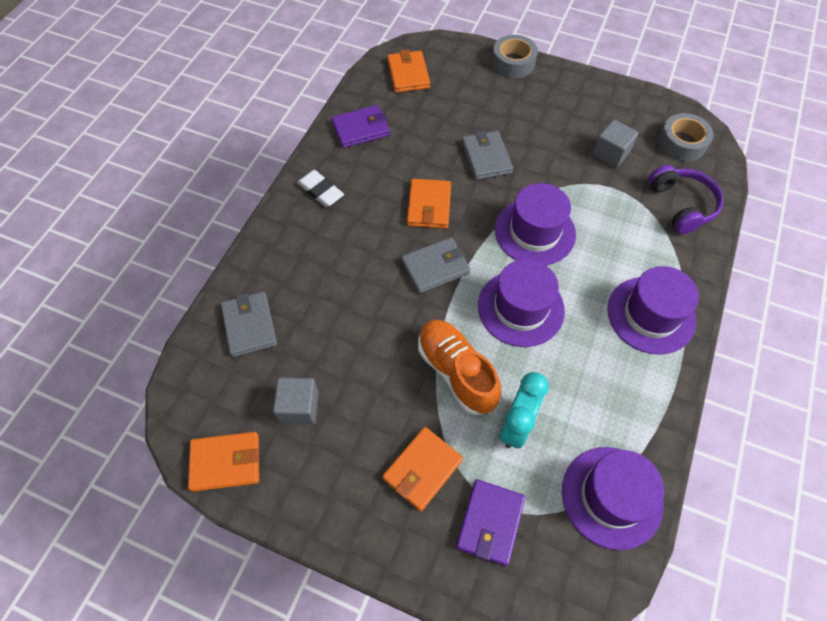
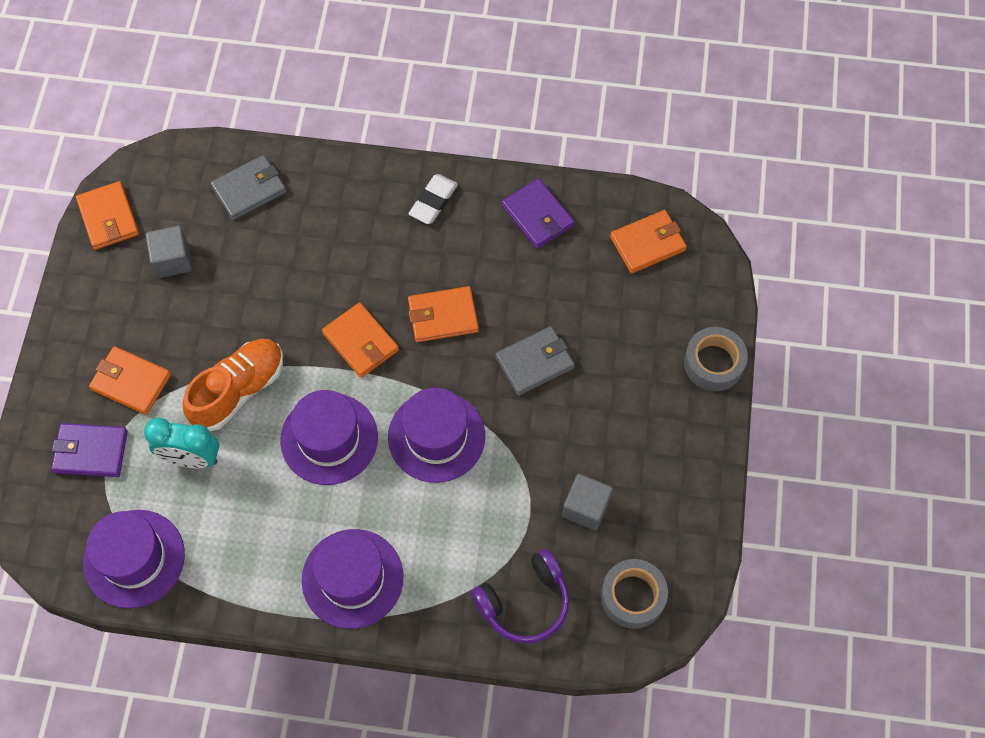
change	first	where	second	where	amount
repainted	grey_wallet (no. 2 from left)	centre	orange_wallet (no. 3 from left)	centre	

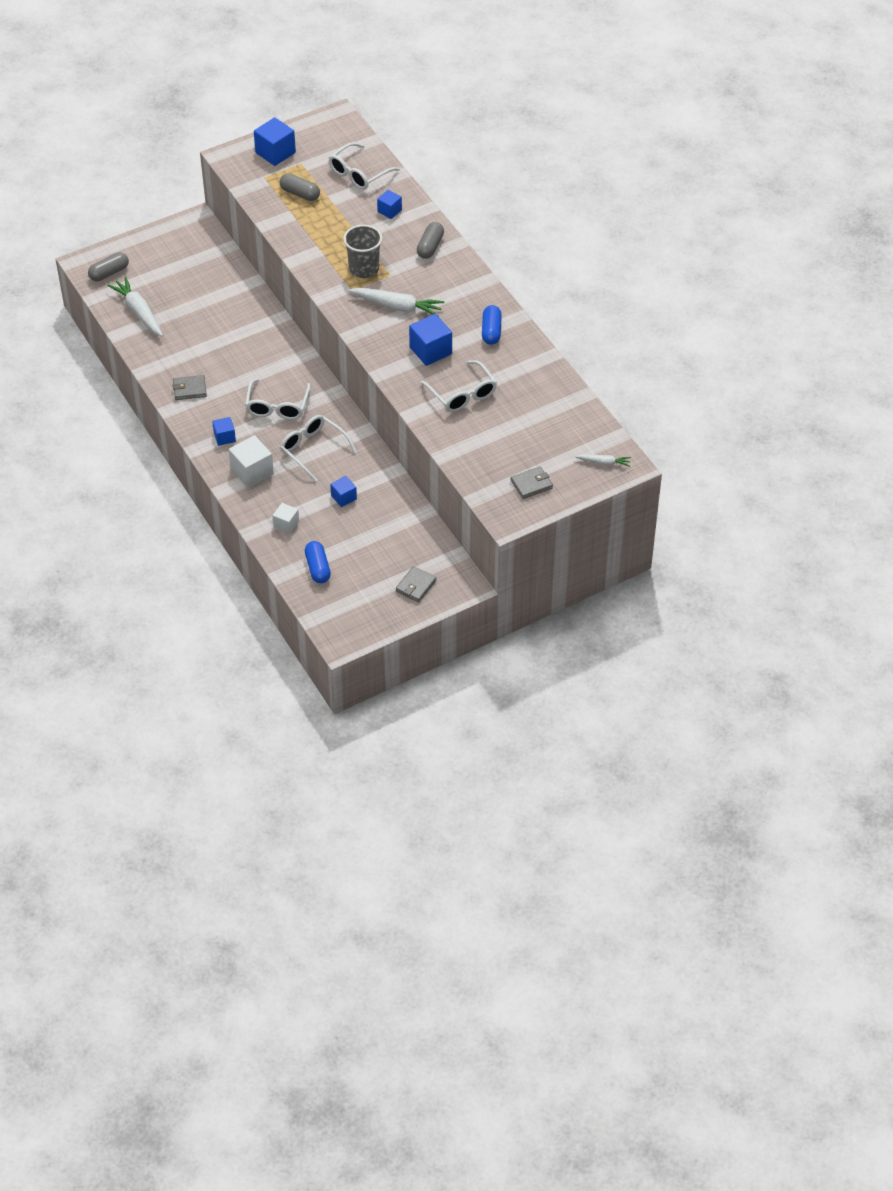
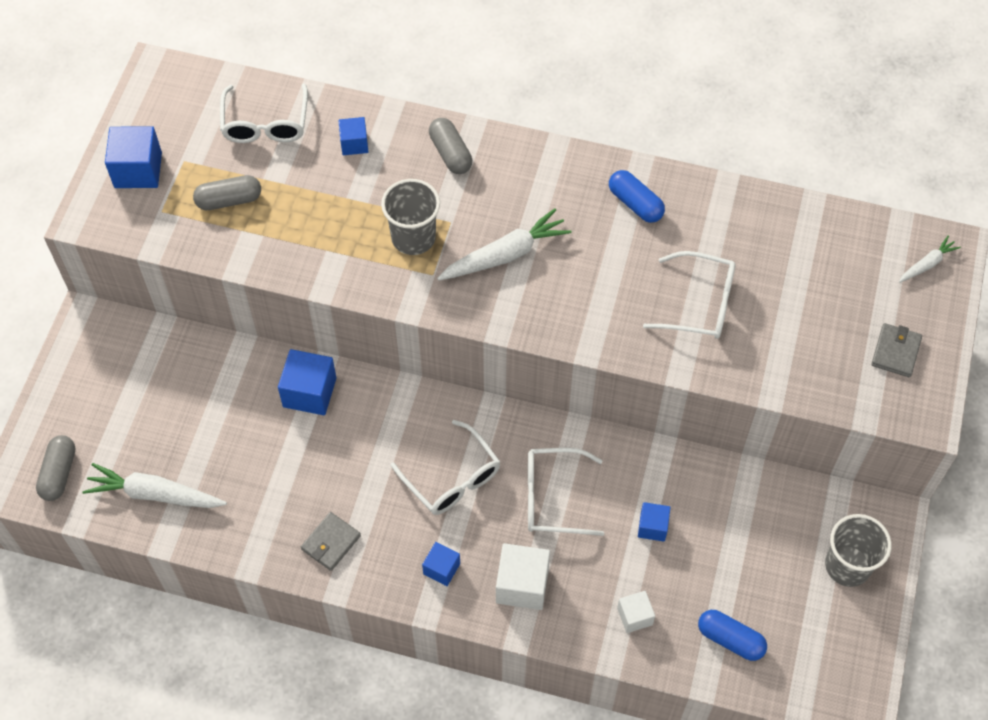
change	first	where	second	where	amount
shifted	blue_cube (no. 5 from left in the first image)	top centre	blue_cube (no. 2 from left)	middle left	
swapped	grey_wallet (no. 2 from left)	centre	grey_cup (no. 2 from left)	bottom right	

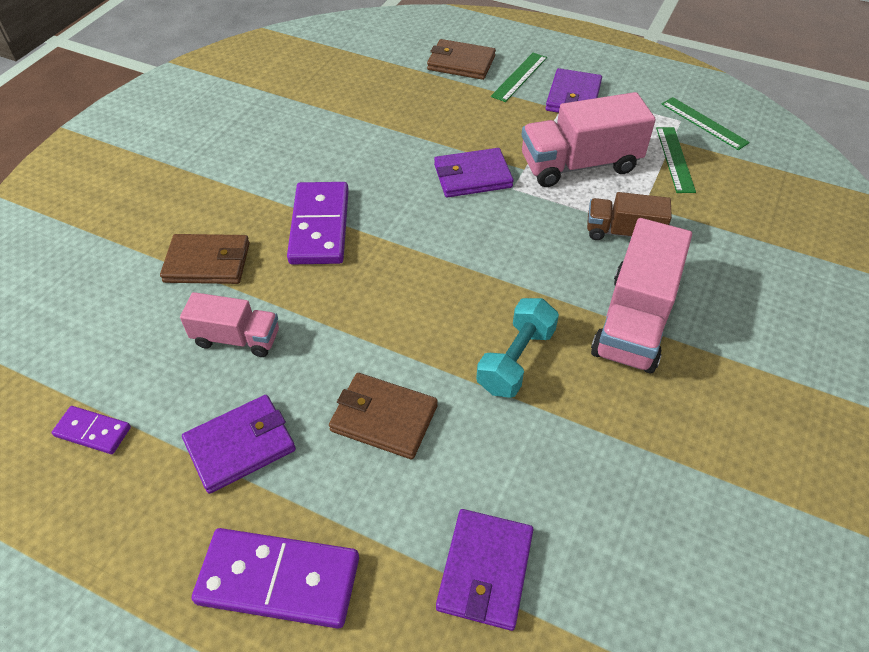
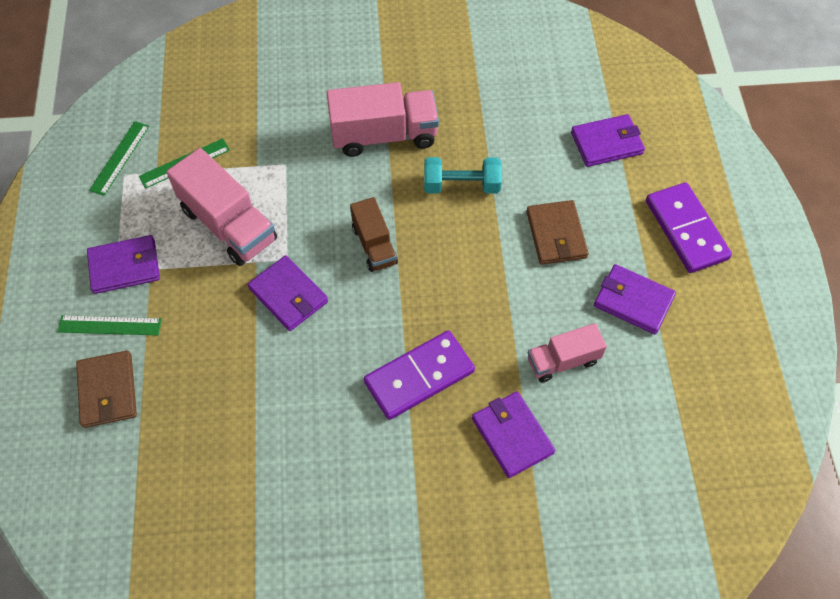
change	first	where	second	where	amount
shifted	brown_truck	top right		centre	
repainted	brown_wallet (no. 1 from left)	middle left	purple_wallet (no. 3 from left)	bottom centre	
rotated	pink_truck (no. 1 from left in the first image)	middle left	pink_truck (no. 3 from left)	middle right	90 degrees counterclockwise
gone	purple_domino (no. 1 from left)	middle left			

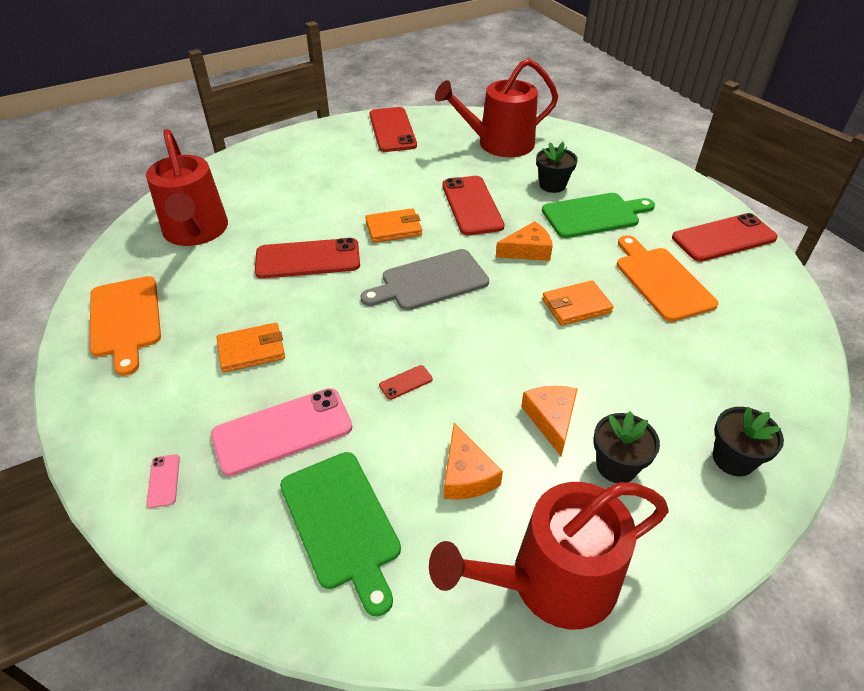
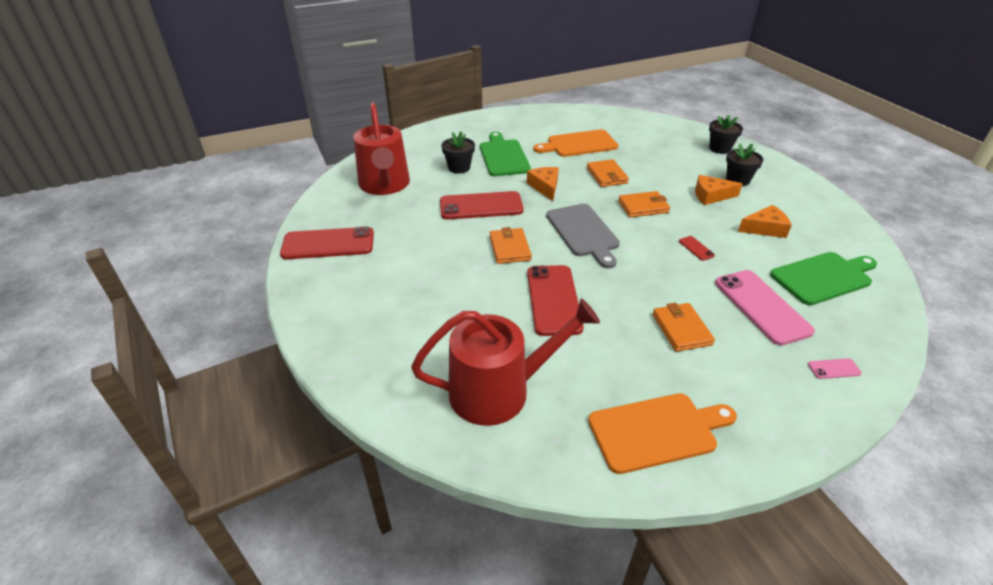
change	first	where	second	where	amount
gone	red_phone (no. 5 from left)	middle right			
gone	red_watering_can (no. 3 from left)	bottom centre			
new			orange_wallet (no. 3 from left)	centre	

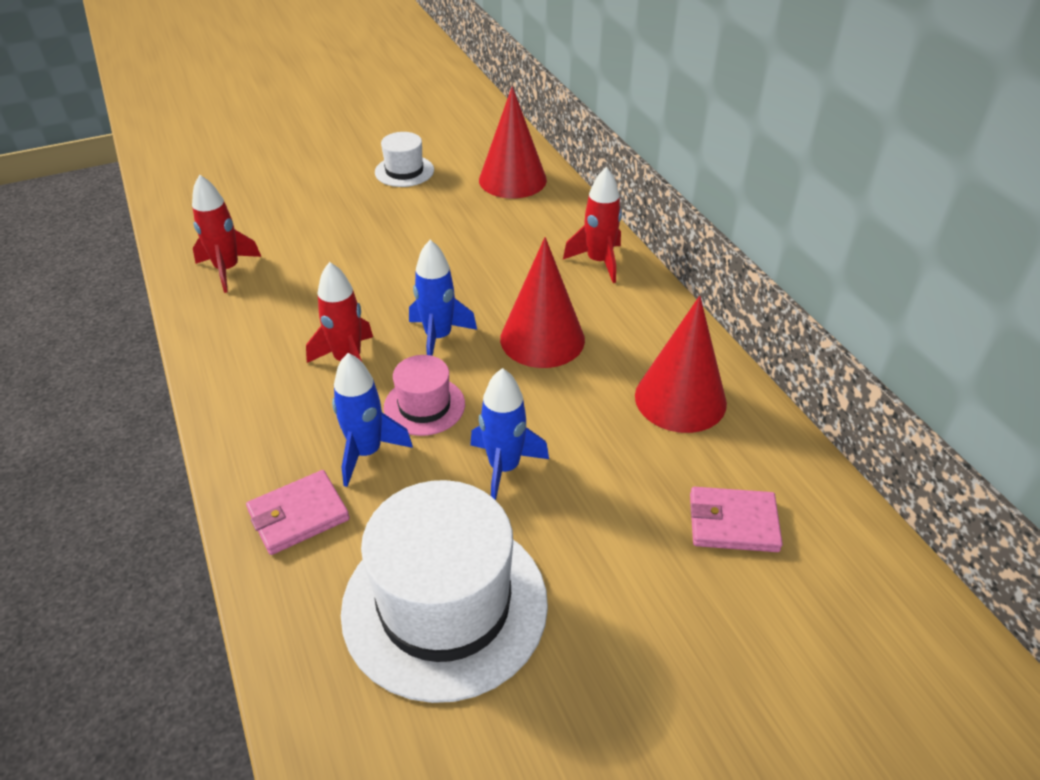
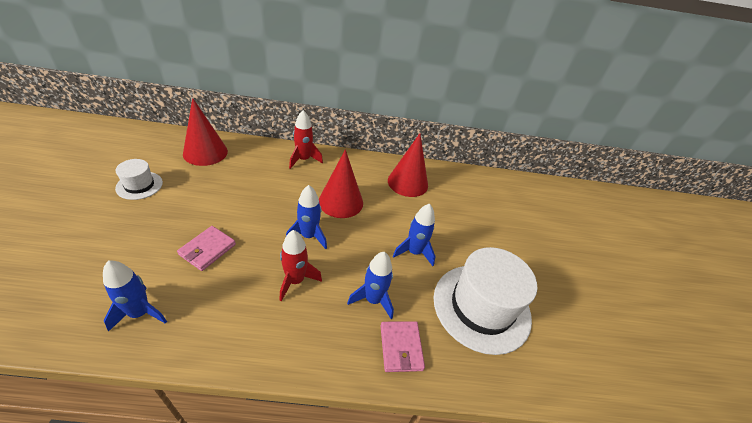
change	first	where	second	where	amount
repainted	red_rocket (no. 1 from left)	top left	blue_rocket (no. 1 from left)	bottom left	
gone	pink_hat	centre			
shifted	pink_wallet (no. 2 from left in the first image)	middle right	pink_wallet (no. 1 from left)	middle left	

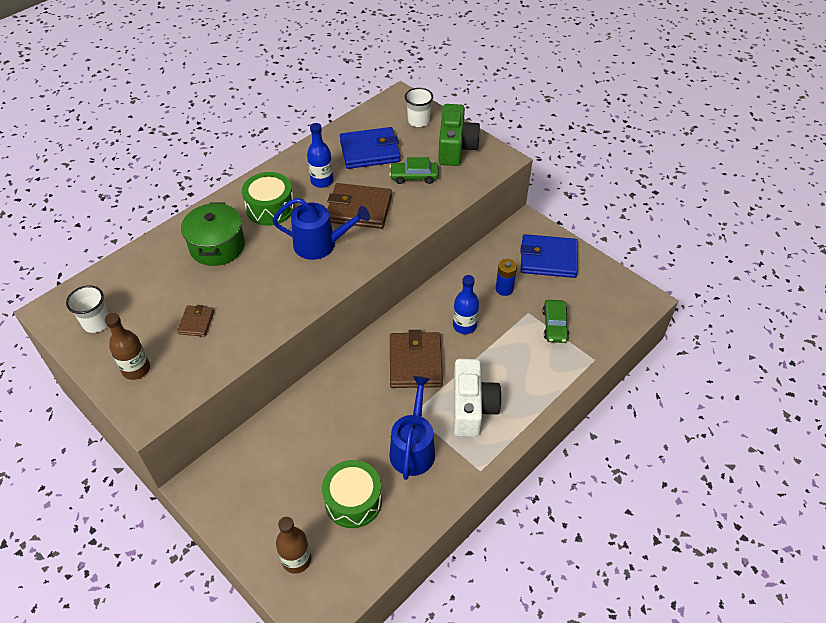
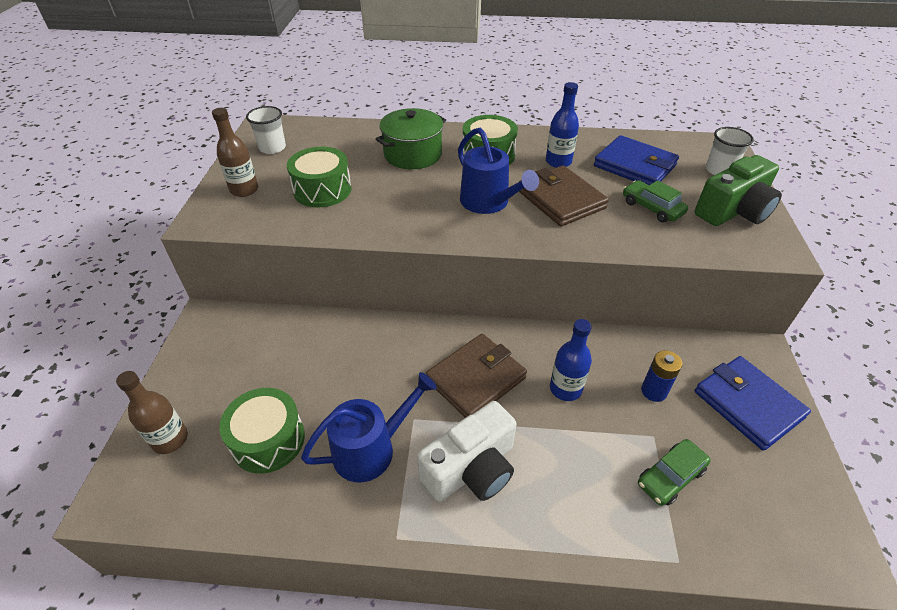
change	first	where	second	where	amount
swapped	brown_wallet (no. 1 from left)	middle left	green_drum (no. 2 from left)	top centre	

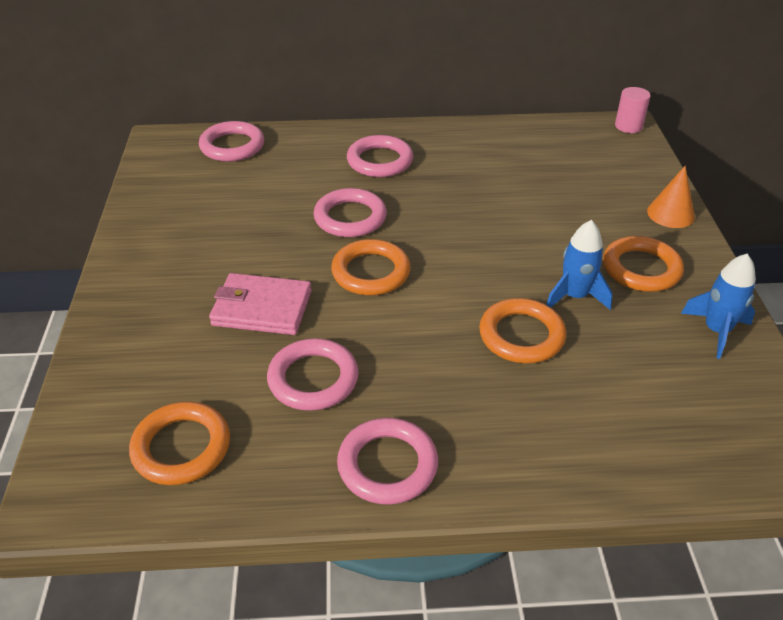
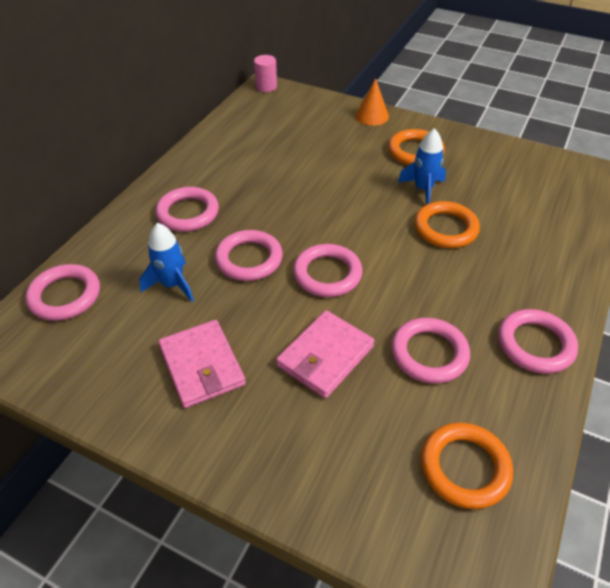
change	first	where	second	where	amount
repainted	orange_ring (no. 2 from left)	centre	pink_ring (no. 4 from left)	centre	
shifted	blue_rocket (no. 2 from left in the first image)	middle right	blue_rocket (no. 1 from left)	middle left	
new			pink_wallet (no. 1 from left)	middle left	

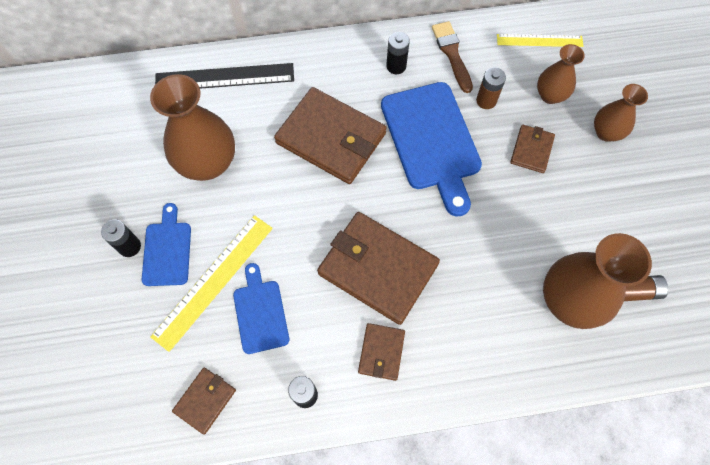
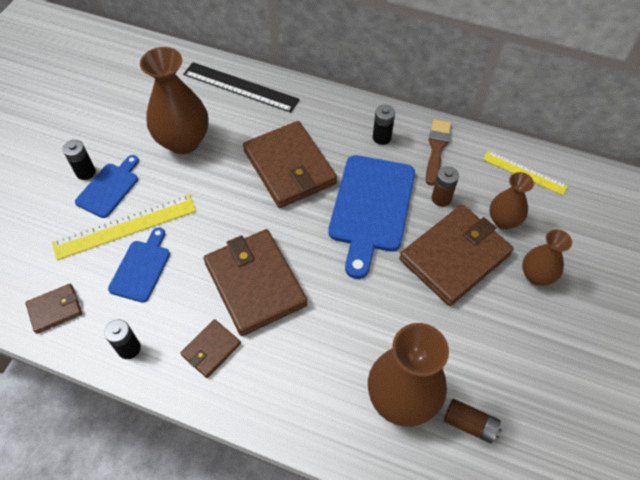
change	first	where	second	where	amount
scaled	brown_wallet (no. 5 from left)	top right		middle right	x2.04

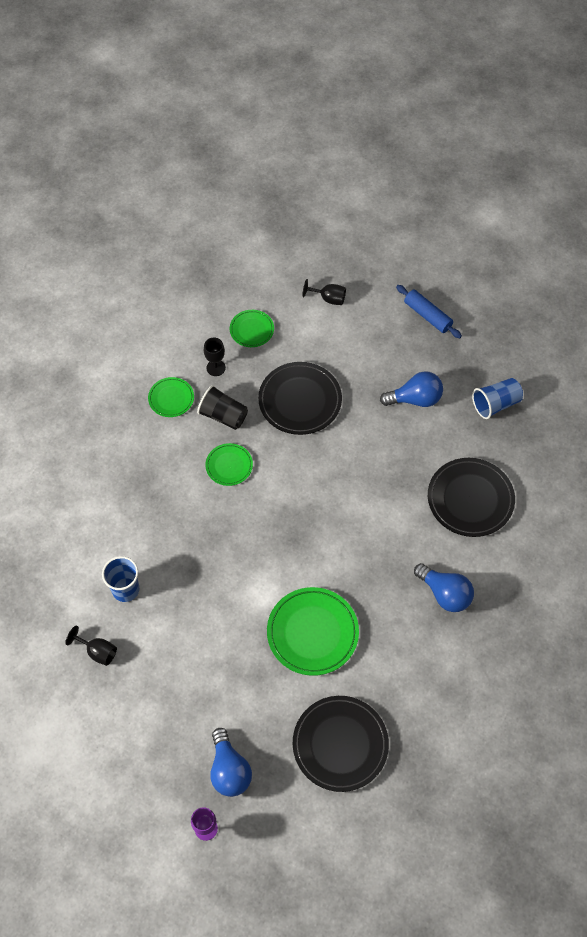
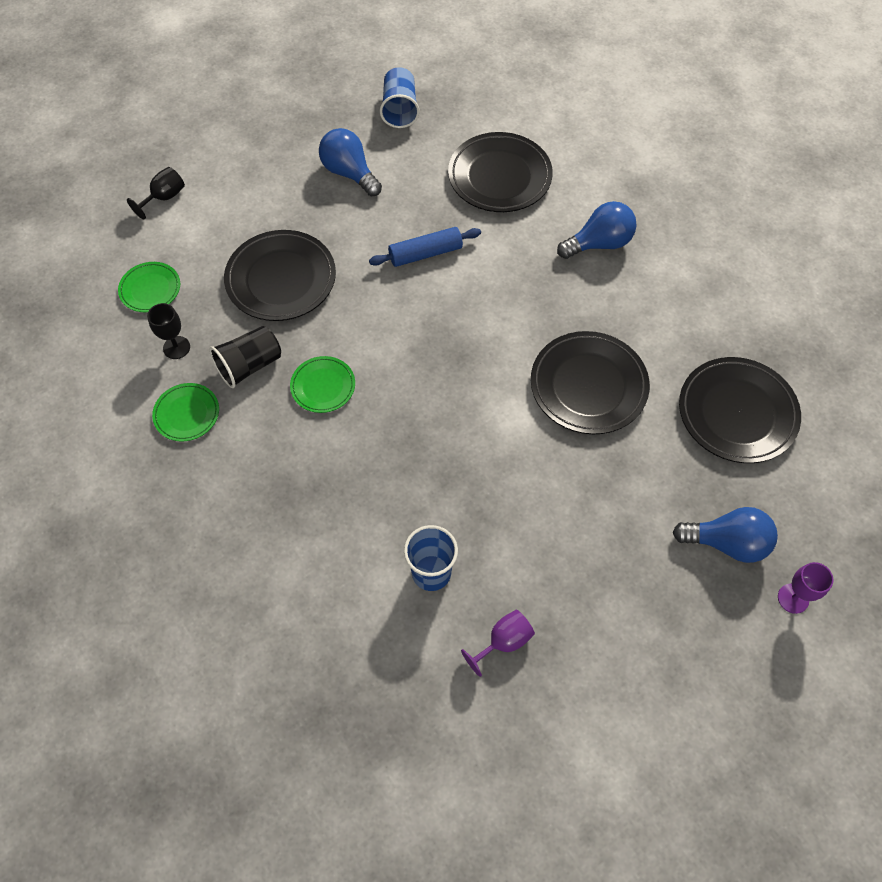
change	first	where	second	where	amount
shifted	blue_rolling_pin	top right		top centre	
rotated	blue_light_bulb (no. 2 from left in the first image)	middle right	blue_light_bulb (no. 1 from left)	top centre	60 degrees counterclockwise
repainted	green_plate (no. 4 from left)	bottom centre	black_plate (no. 3 from left)	middle right	
repainted	black_goblet (no. 1 from left)	bottom left	purple_goblet (no. 1 from left)	bottom centre	

